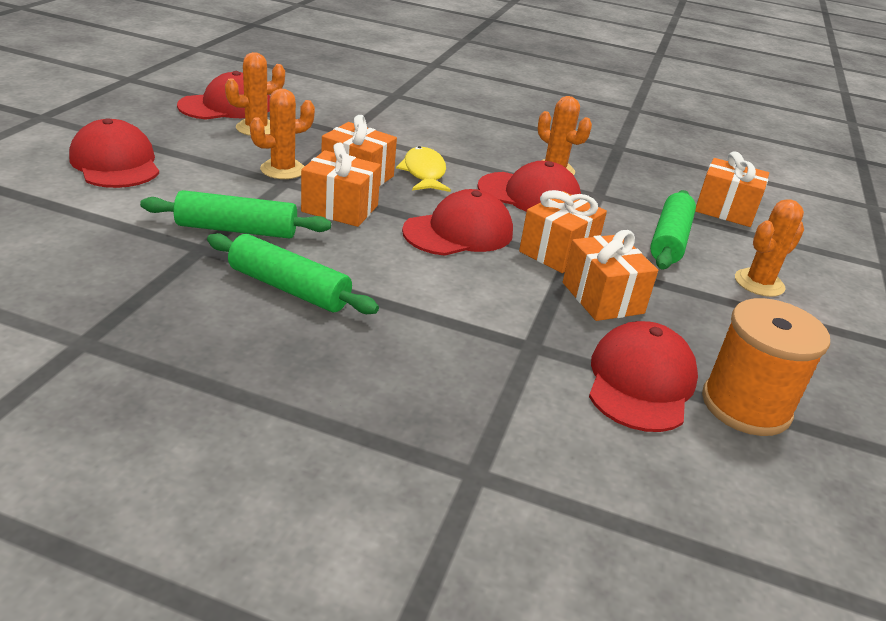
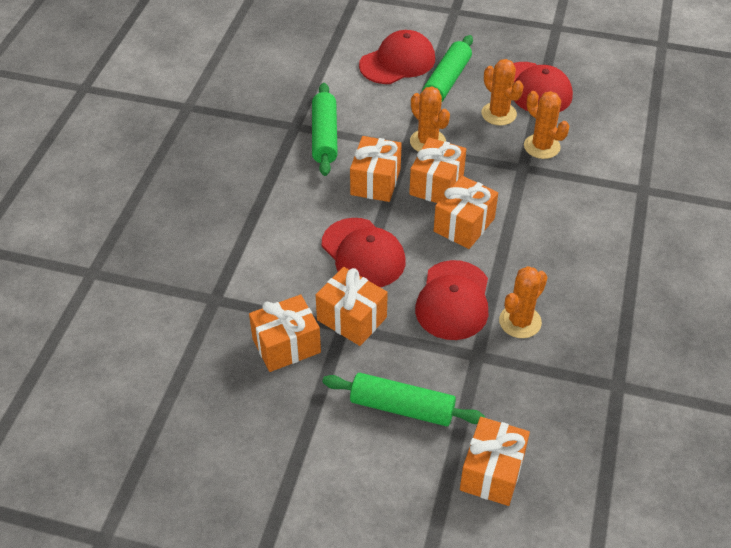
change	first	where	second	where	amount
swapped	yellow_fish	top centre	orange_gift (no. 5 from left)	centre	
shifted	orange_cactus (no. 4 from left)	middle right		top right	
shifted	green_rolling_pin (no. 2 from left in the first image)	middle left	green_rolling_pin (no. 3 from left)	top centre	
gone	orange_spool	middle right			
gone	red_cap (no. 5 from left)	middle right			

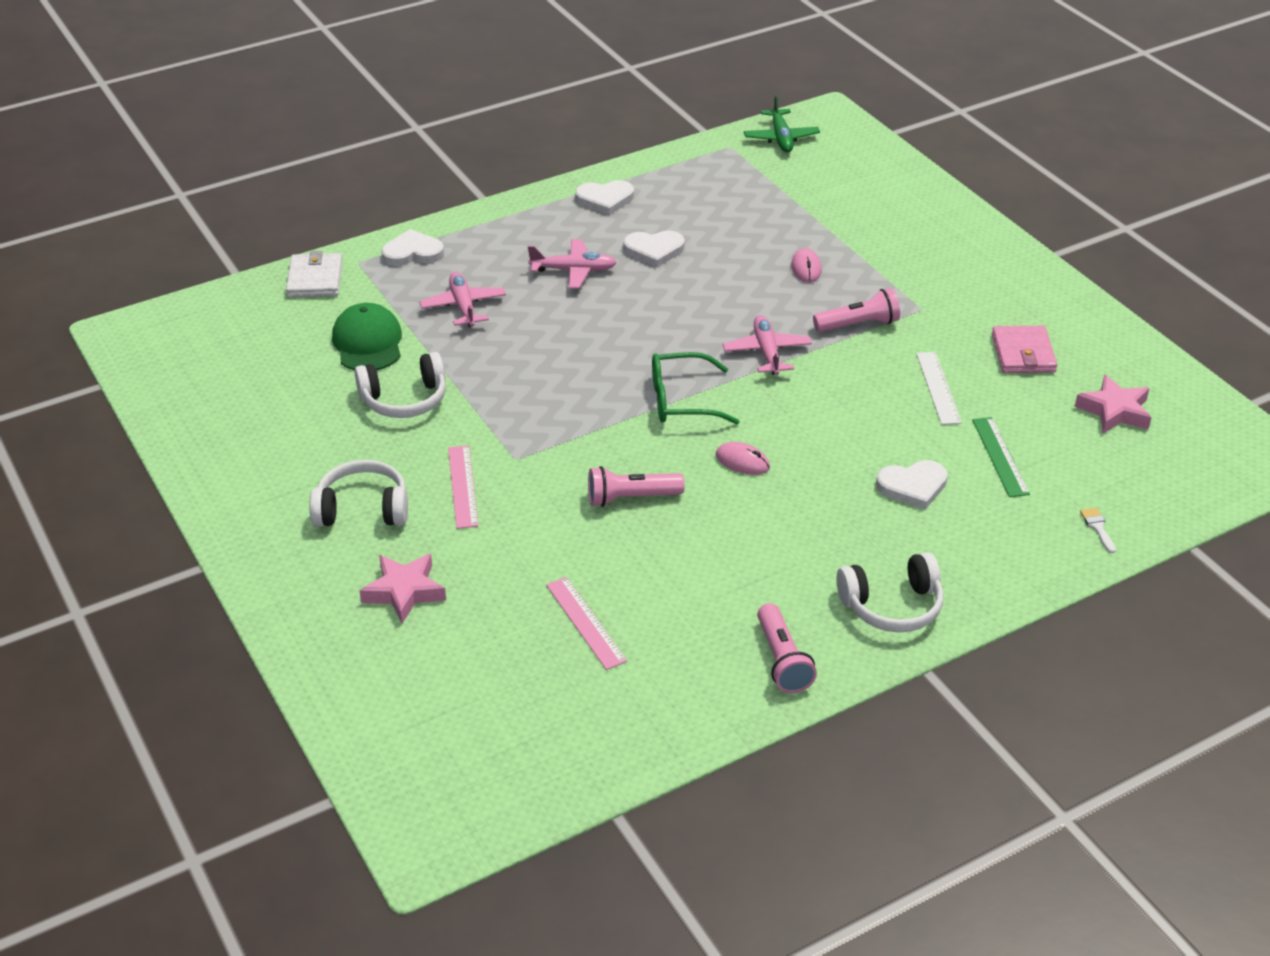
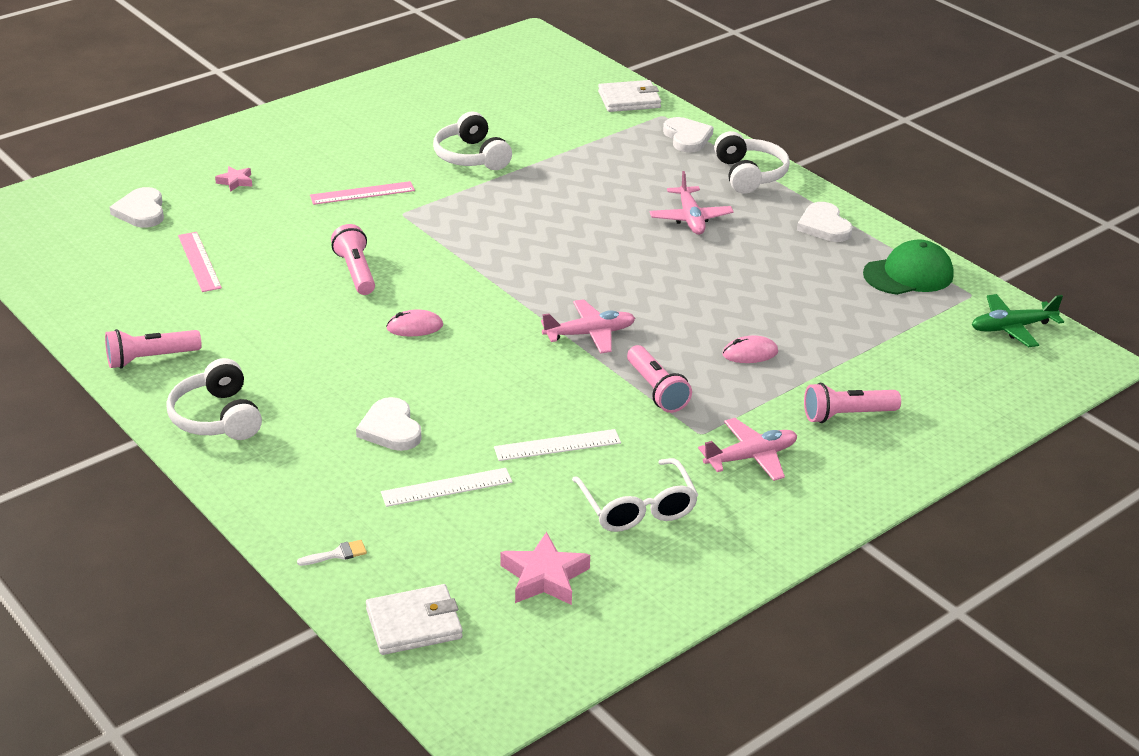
change	first	where	second	where	amount
shifted	white_heart (no. 3 from left in the first image)	top centre	white_heart (no. 1 from left)	top left	
shifted	pink_plane (no. 1 from left in the first image)	top centre	pink_plane (no. 3 from left)	centre	
shifted	green_cap	middle left		middle right	
swapped	pink_wallet	middle right	white_glasses	centre	
gone	green_glasses	centre			
repainted	green_ruler	middle right	white_ruler (no. 1 from left)	centre	
rotated	pink_mouse (no. 1 from left)	centre		centre	60 degrees clockwise
shifted	white_headphones (no. 1 from left in the first image)	middle left	white_headphones (no. 3 from left)	top centre	
scaled	pink_star (no. 1 from left)	middle left		top left	x0.56
rotated	pink_ruler (no. 2 from left in the first image)	centre	pink_ruler (no. 1 from left)	middle left	75 degrees counterclockwise
new			pink_flashlight (no. 4 from left)	middle right	
new			white_wallet (no. 1 from left)	bottom centre	

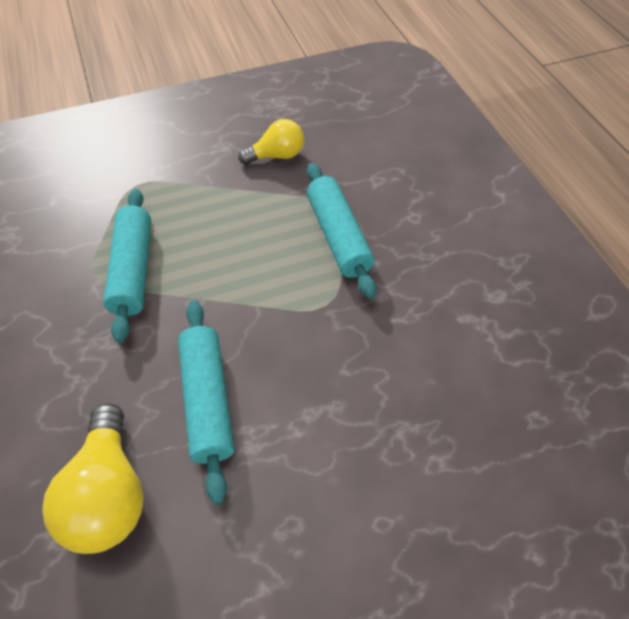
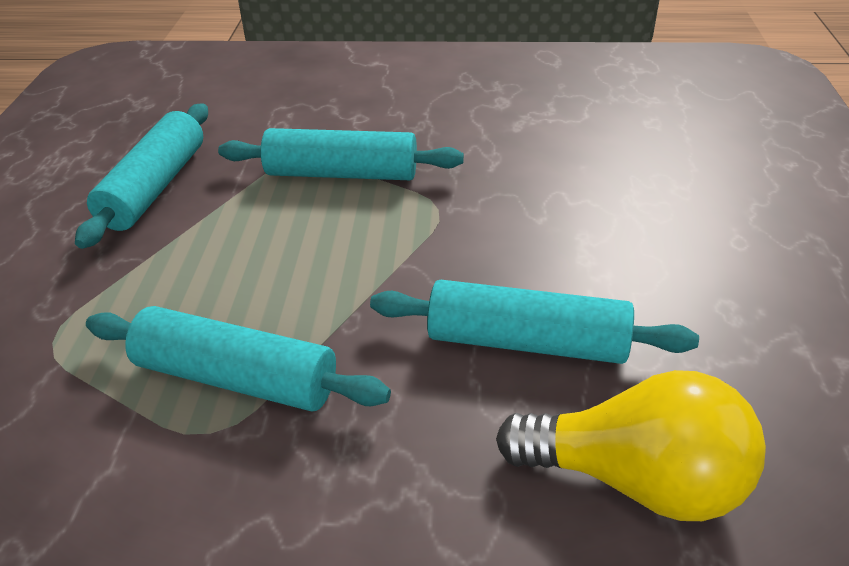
change	first	where	second	where	amount
swapped	yellow_light_bulb (no. 2 from left)	top centre	turquoise_rolling_pin (no. 1 from left)	top left	

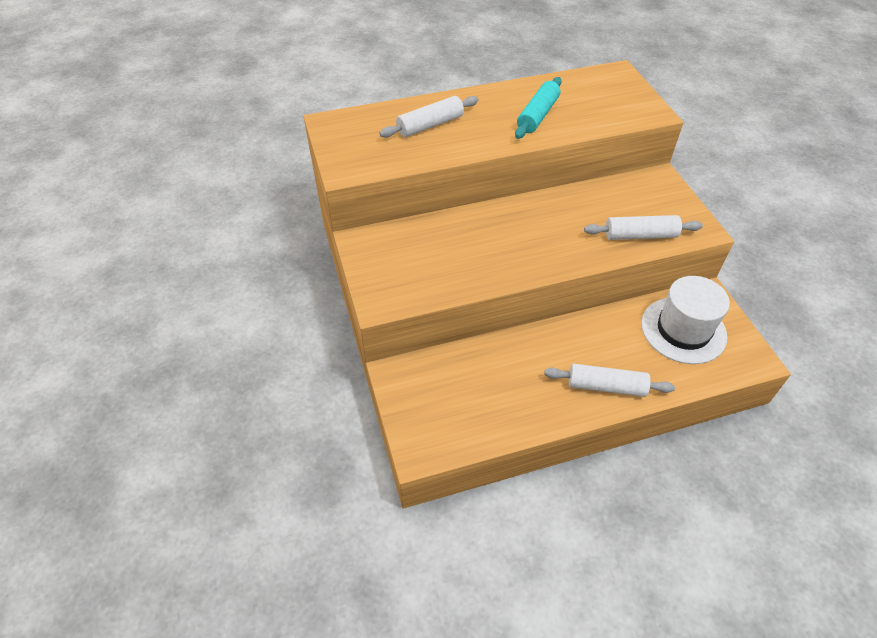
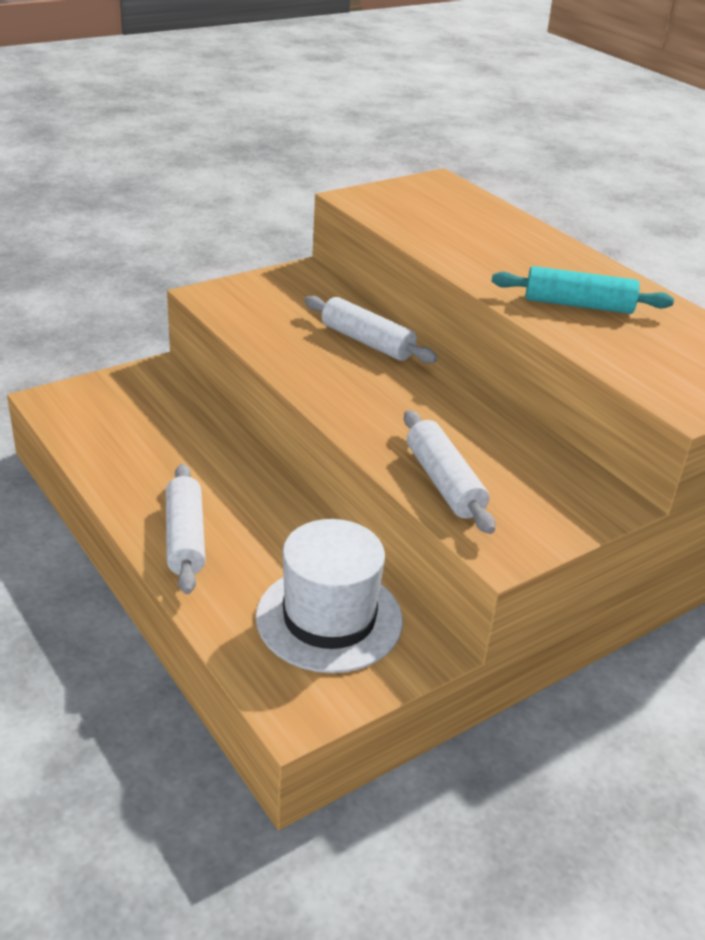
change	first	where	second	where	amount
shifted	white_rolling_pin (no. 1 from left in the first image)	top centre	white_rolling_pin (no. 2 from left)	centre	

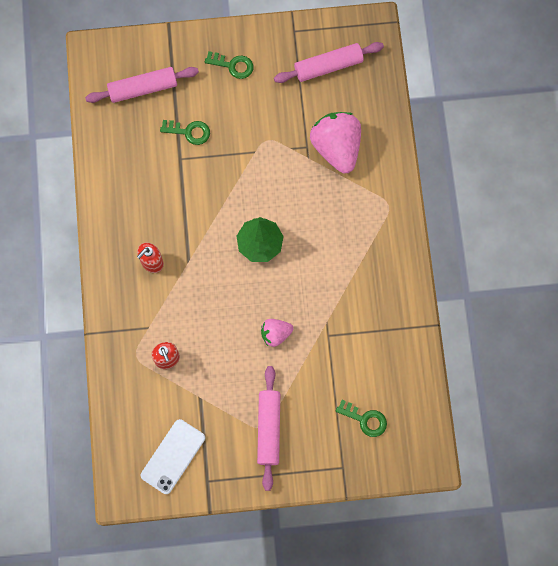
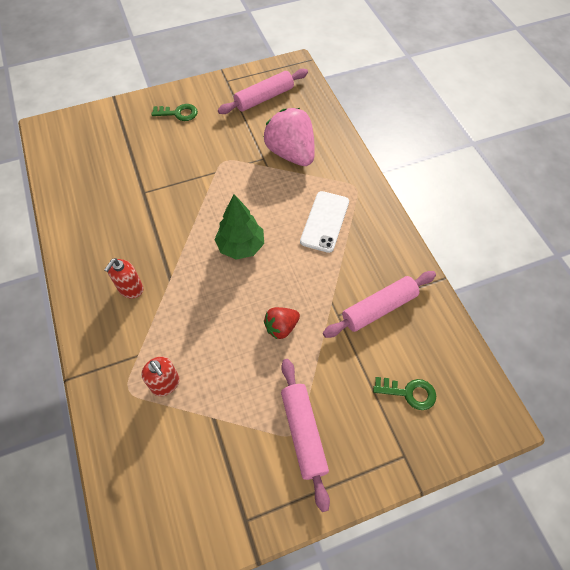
change	first	where	second	where	amount
shifted	pink_rolling_pin (no. 1 from left in the first image)	top left	pink_rolling_pin (no. 3 from left)	centre	
gone	green_key (no. 1 from left)	top left			
repainted	pink_strawberry (no. 1 from left)	centre	red_strawberry	centre	
shifted	white_phone	bottom left		centre	

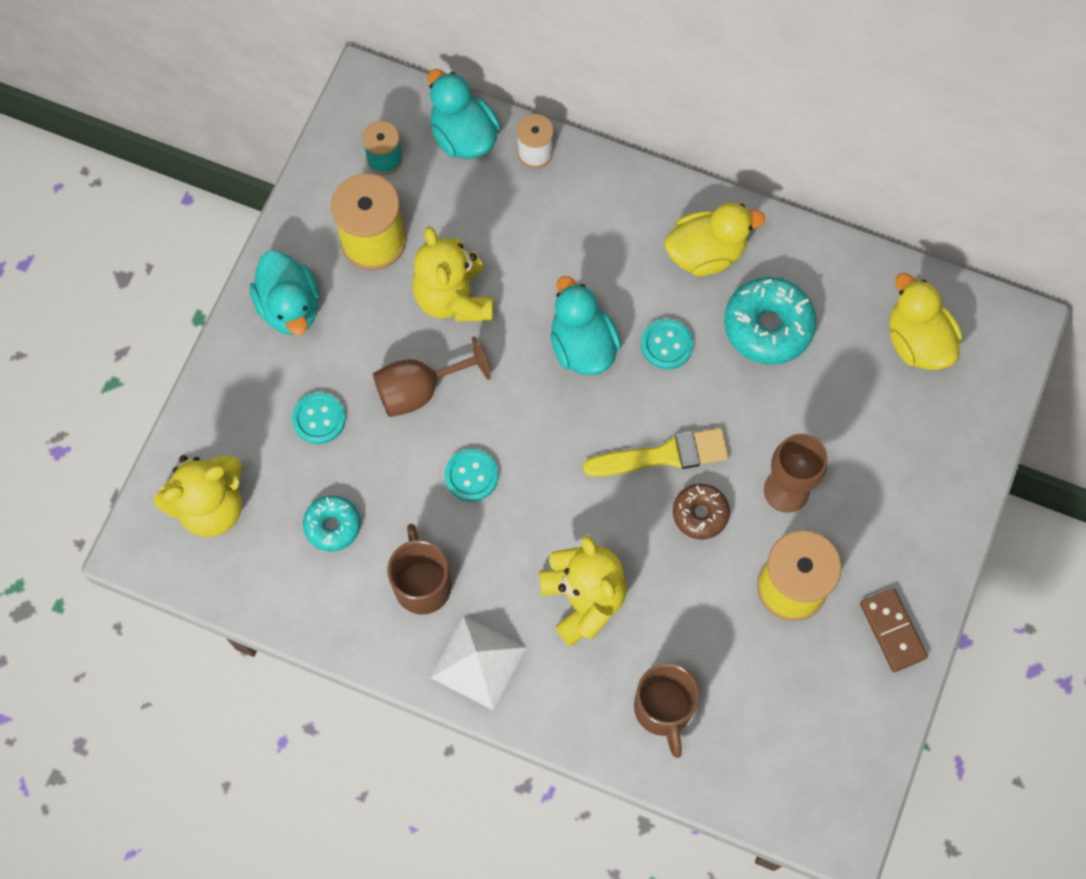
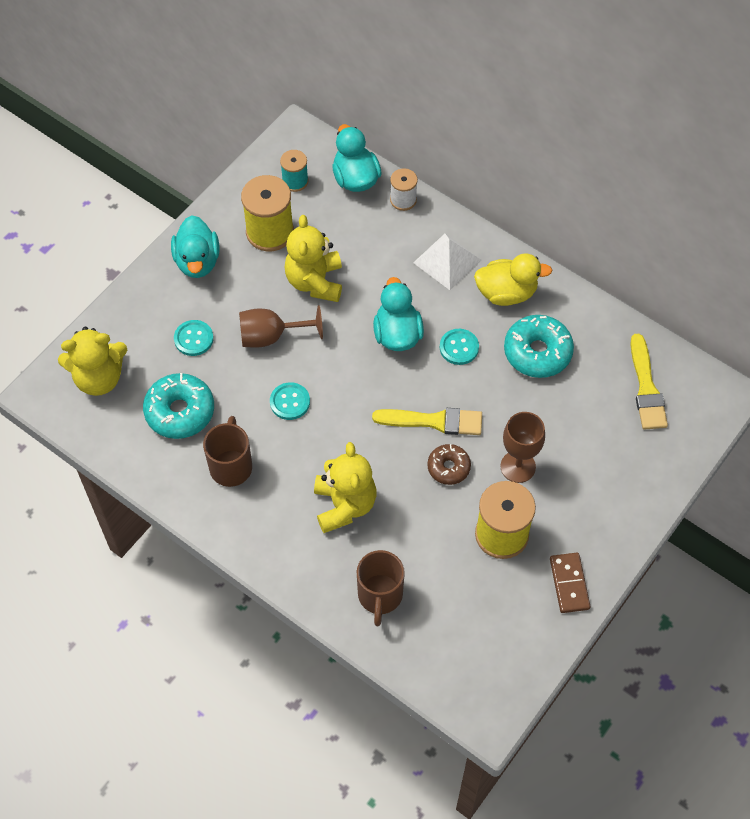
change	first	where	second	where	amount
swapped	yellow_duck (no. 2 from left)	middle right	yellow_brush (no. 2 from left)	middle right	
scaled	turquoise_donut (no. 1 from left)	middle left		middle left	x1.66
shifted	white_pyramid	bottom centre		top centre	

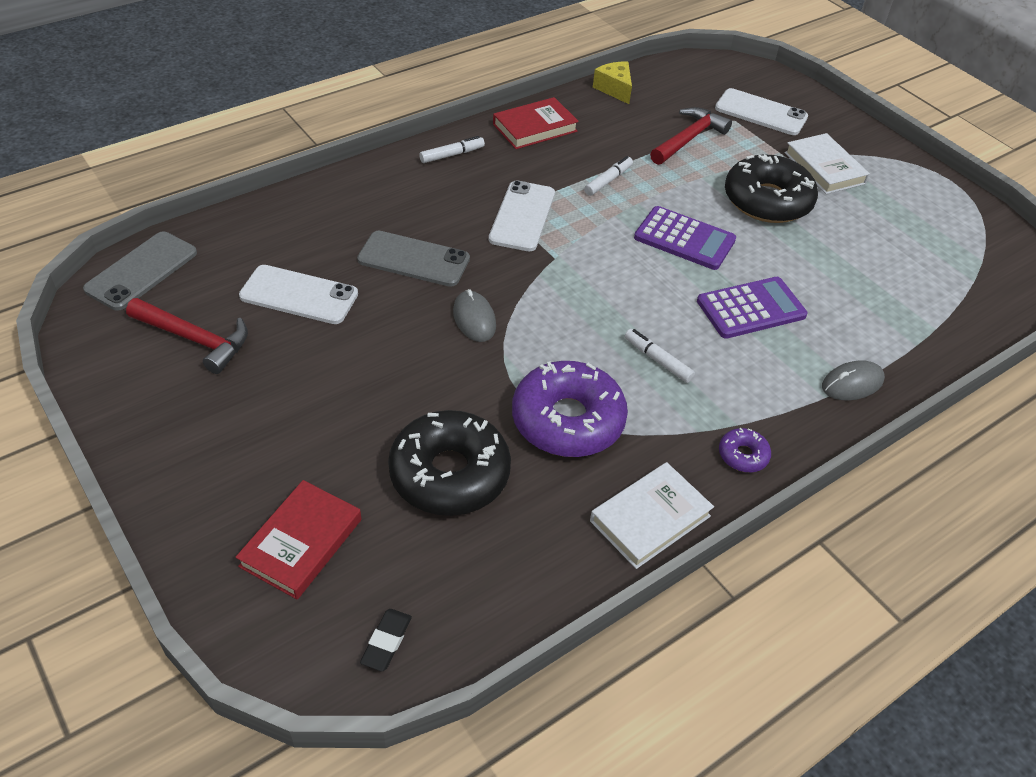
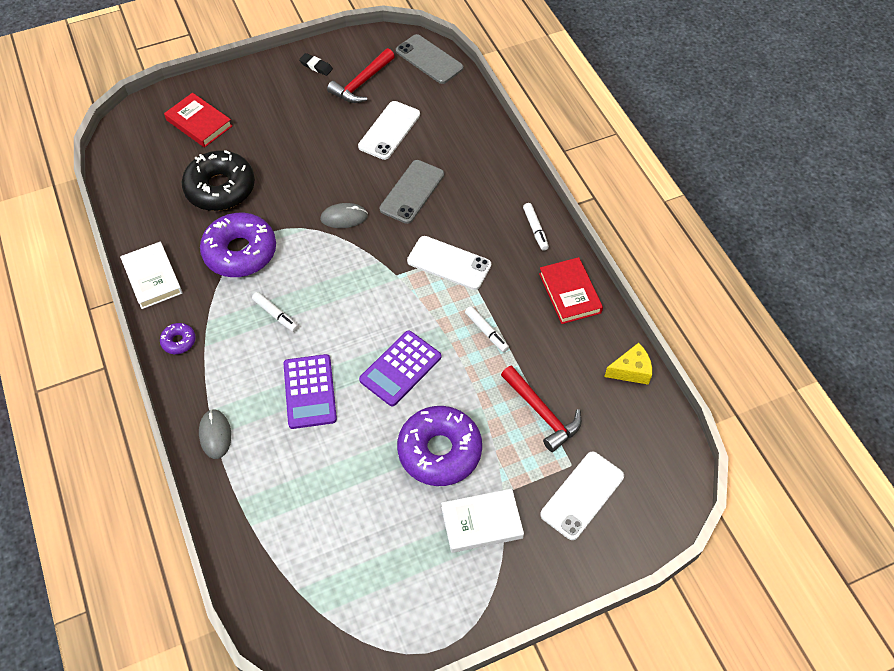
change	first	where	second	where	amount
repainted	black_donut (no. 2 from left)	top right	purple_donut (no. 3 from left)	centre	
rotated	white_marker (no. 3 from left in the first image)	centre	white_marker (no. 1 from left)	middle left	75 degrees clockwise
shifted	black_eraser	bottom centre		top centre	

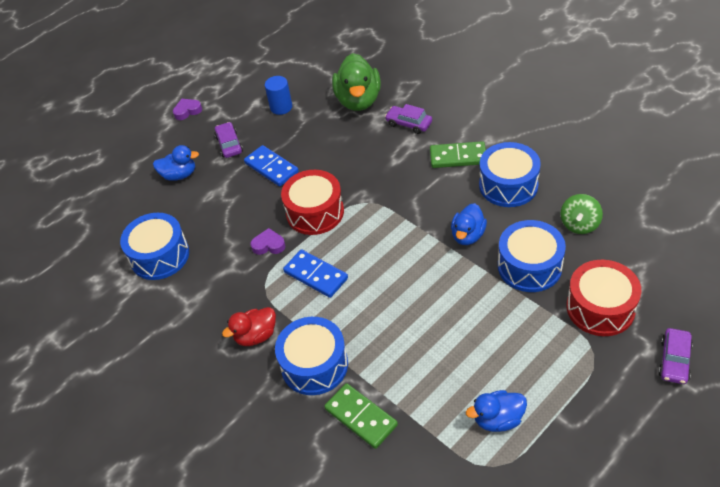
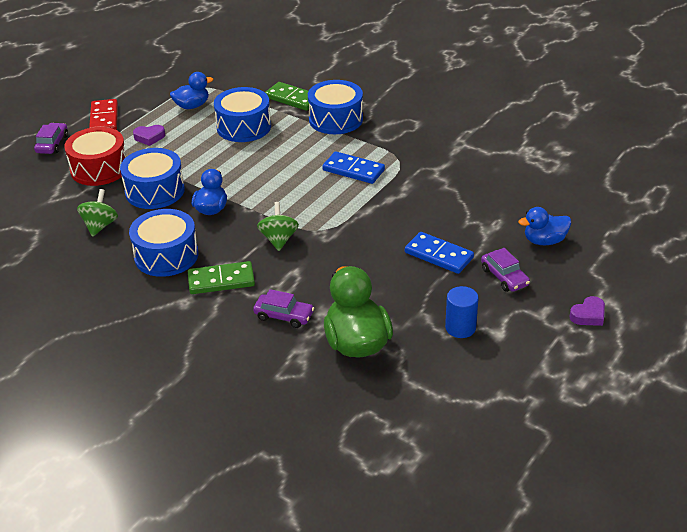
change	first	where	second	where	amount
gone	red_drum (no. 1 from left)	centre			
shifted	blue_drum (no. 1 from left in the first image)	middle left	blue_drum (no. 3 from left)	top centre	
shifted	purple_heart (no. 2 from left in the first image)	centre	purple_heart (no. 1 from left)	top left	
gone	red_duck	bottom centre			
new			red_domino	top left	
new			green_spinning_top (no. 2 from left)	centre	

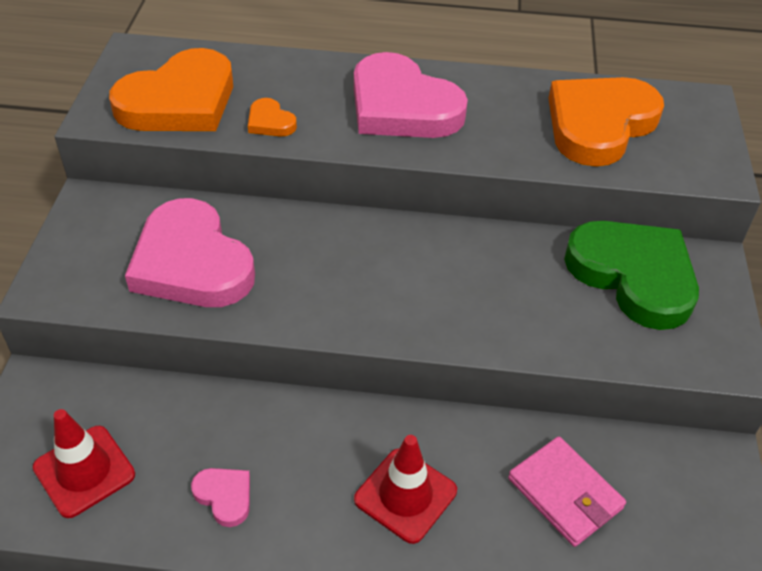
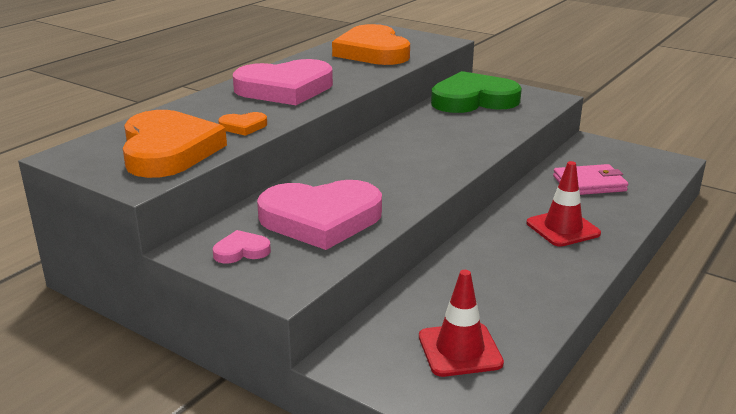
change	first	where	second	where	amount
shifted	pink_heart (no. 2 from left in the first image)	bottom left	pink_heart (no. 1 from left)	middle left	

